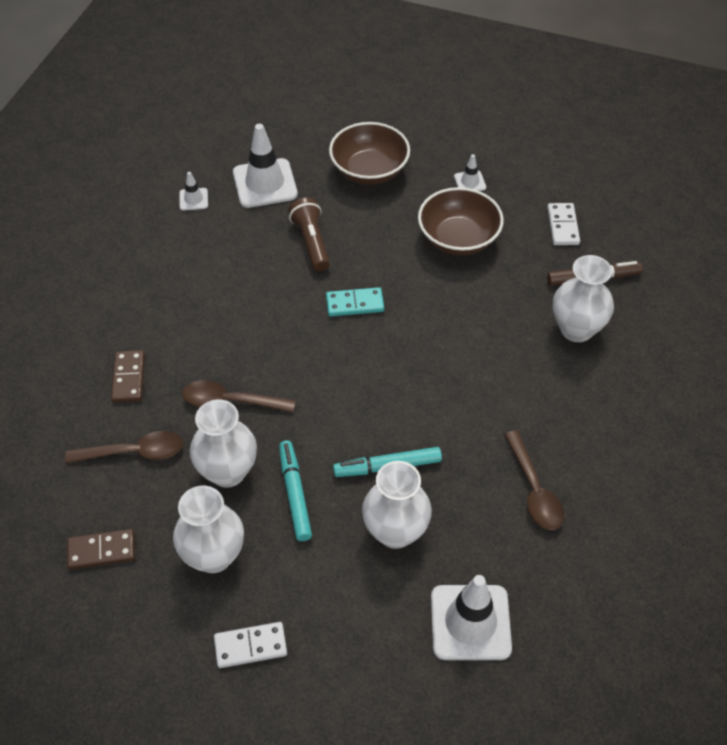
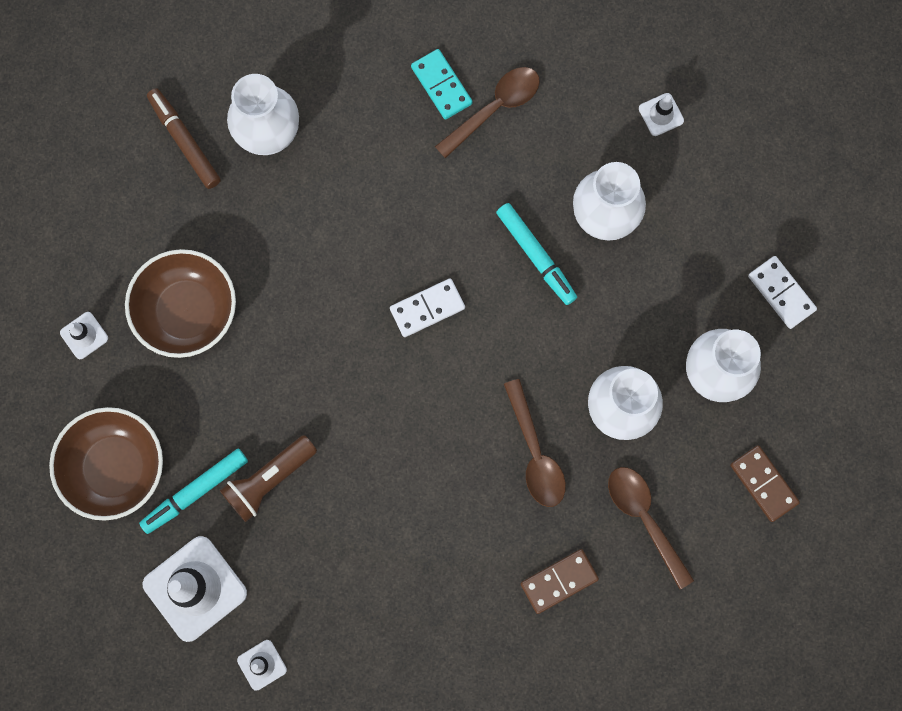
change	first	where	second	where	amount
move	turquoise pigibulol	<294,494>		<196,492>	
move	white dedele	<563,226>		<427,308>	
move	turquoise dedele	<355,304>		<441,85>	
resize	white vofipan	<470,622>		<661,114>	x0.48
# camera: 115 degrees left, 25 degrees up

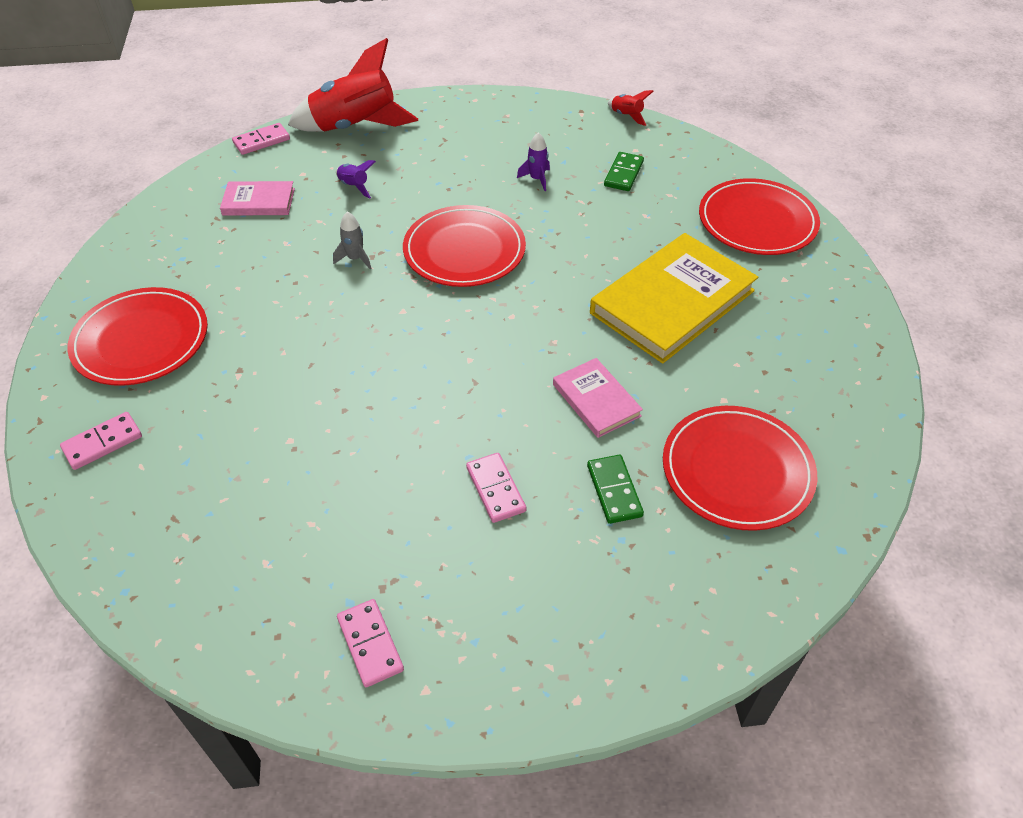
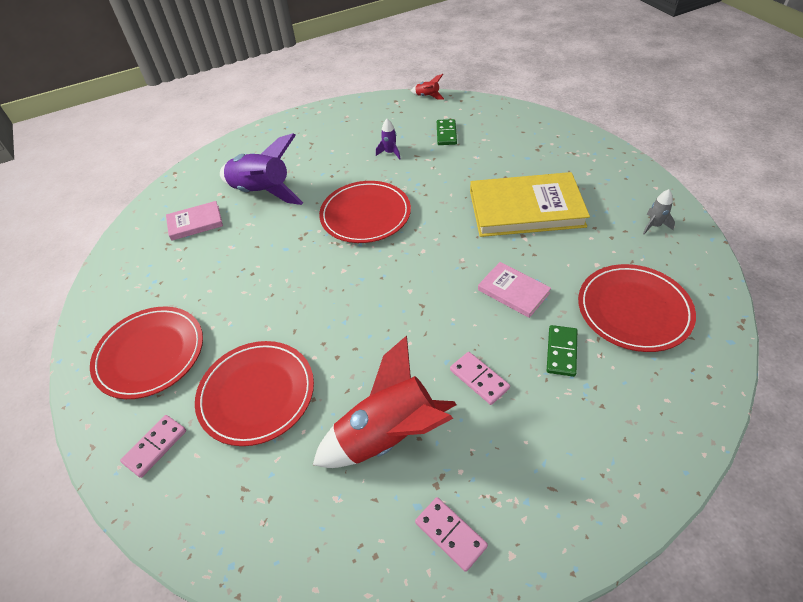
change	first	where	second	where	amount
move	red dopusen	<757,221>		<256,394>	
resize	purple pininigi	<354,186>		<262,192>	x2.39
move	red pininigi	<355,127>		<388,435>	
rotate	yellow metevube	<672,302>		<526,209>	60 degrees clockwise
rotate	green dedele	<614,491>		<561,352>	45 degrees clockwise
move	grey pininigi	<355,259>		<654,226>	
delete	pink dedele	<261,141>			
# camera: 15 degrees left, 0 degrees up

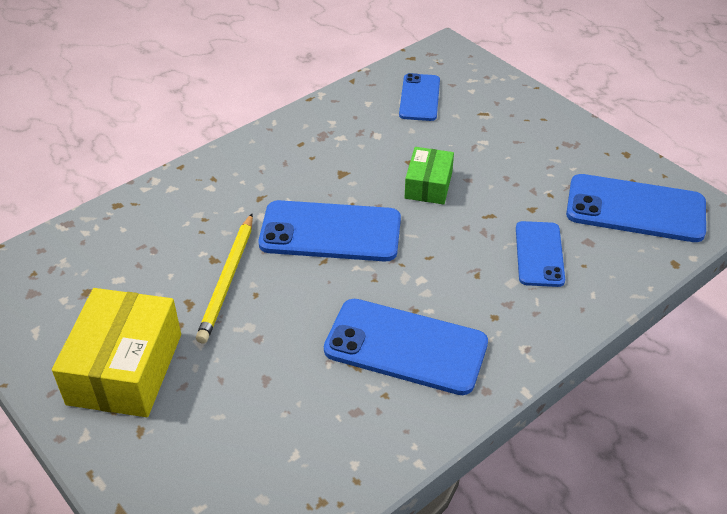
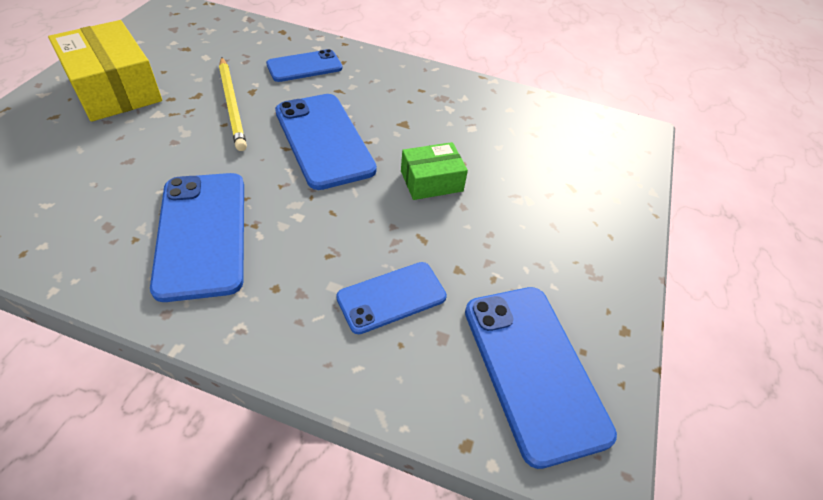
change	first	where	second	where	amount
rotate	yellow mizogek	<125,369>		<114,89>	75 degrees clockwise
rotate	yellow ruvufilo	<228,280>		<232,105>	90 degrees counterclockwise
move	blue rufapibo	<419,98>		<304,66>	
# camera: 55 degrees right, 5 degrees up

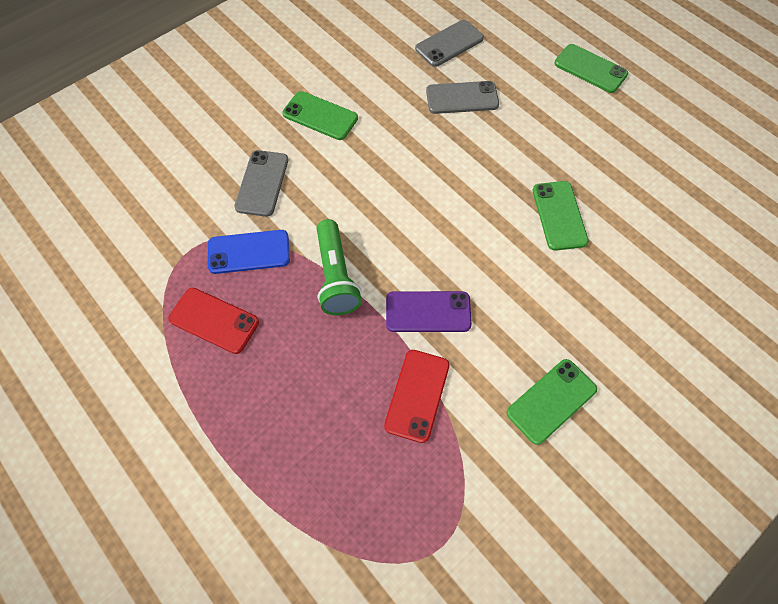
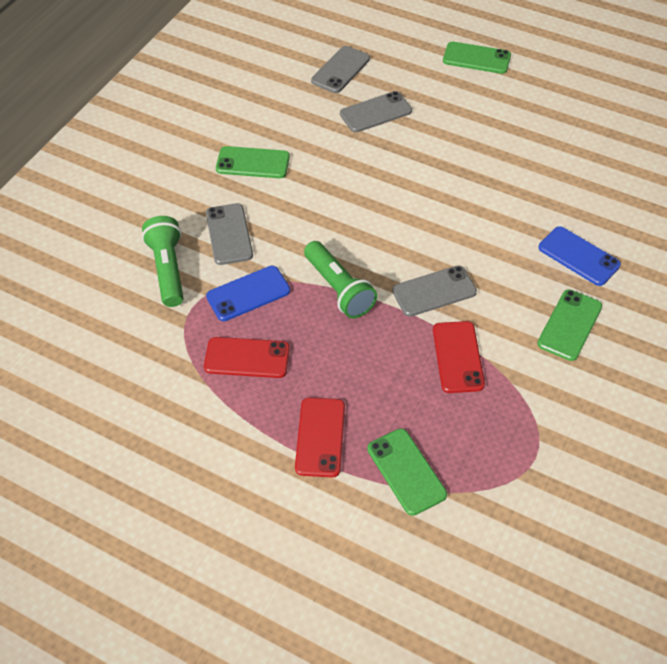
change	first	where	second	where	amount
insert			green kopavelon	<168,269>	
insert			red rufapibo	<320,437>	
move	green rufapibo	<559,215>		<406,471>	
recolor	purple rufapibo	<428,312>	grey rufapibo	<434,291>	
insert			blue rufapibo	<578,256>	
# camera: 20 degrees left, 10 degrees down

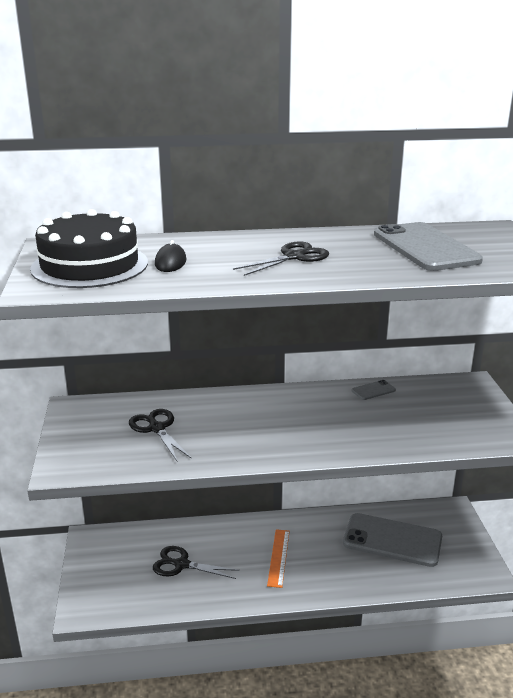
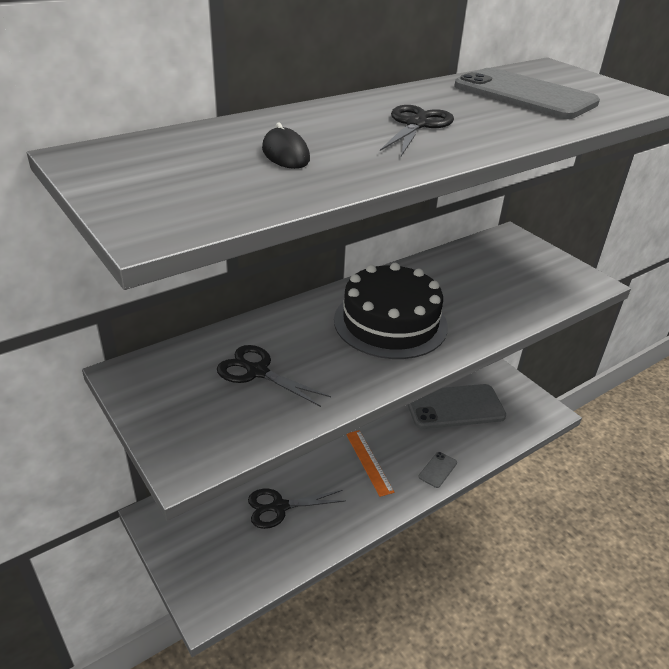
change	first	where	second	where	amount
move	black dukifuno	<90,265>		<390,322>	
move	grey rufapibo	<373,390>		<437,470>	
# camera: 30 degrees left, 10 degrees up

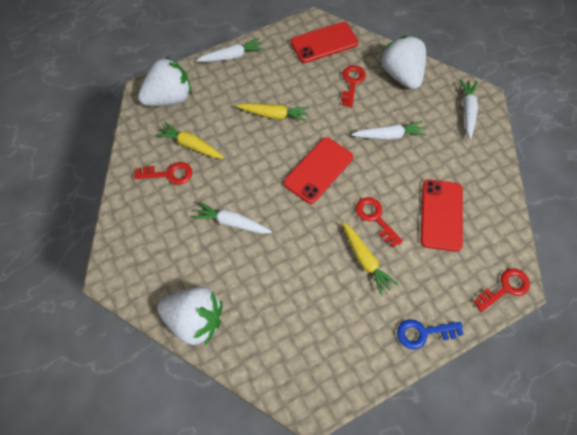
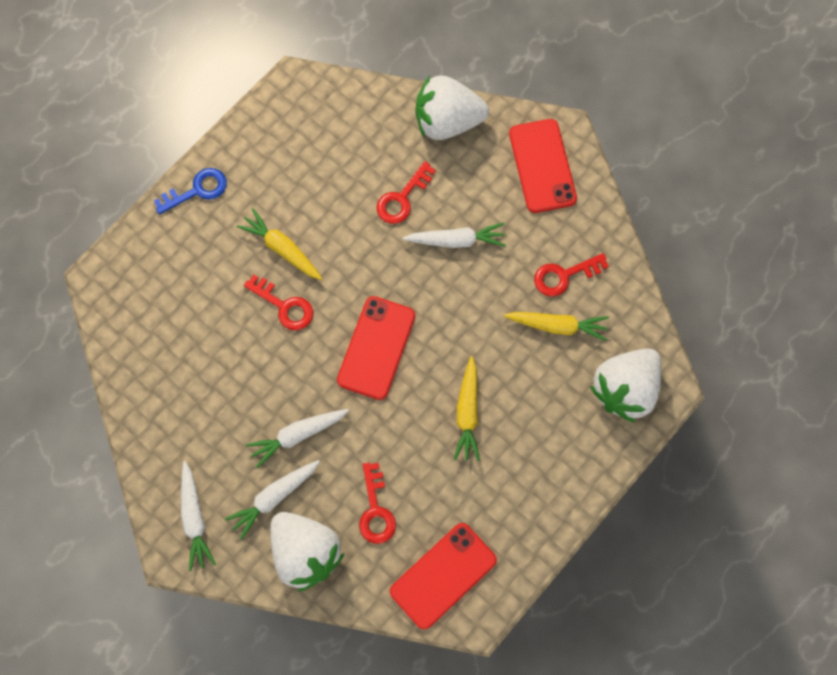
change	first	where	second	where	amount
move	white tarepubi	<232,56>		<274,497>	
move	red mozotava	<505,288>		<402,198>	
rotate	yellow tarepubi	<274,115>		<467,413>	75 degrees counterclockwise
move	red rufapibo	<441,215>		<542,166>	
# camera: 160 degrees right, 10 degrees up

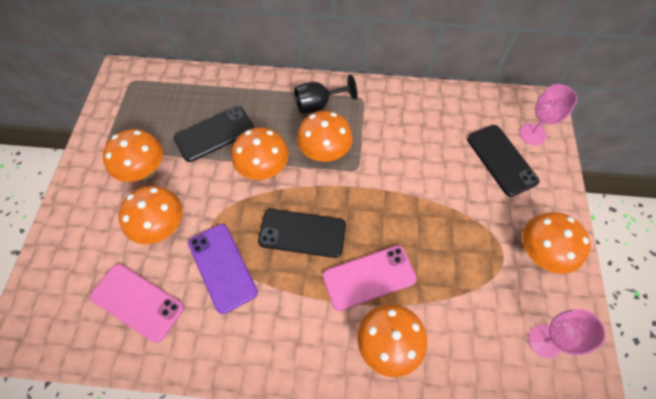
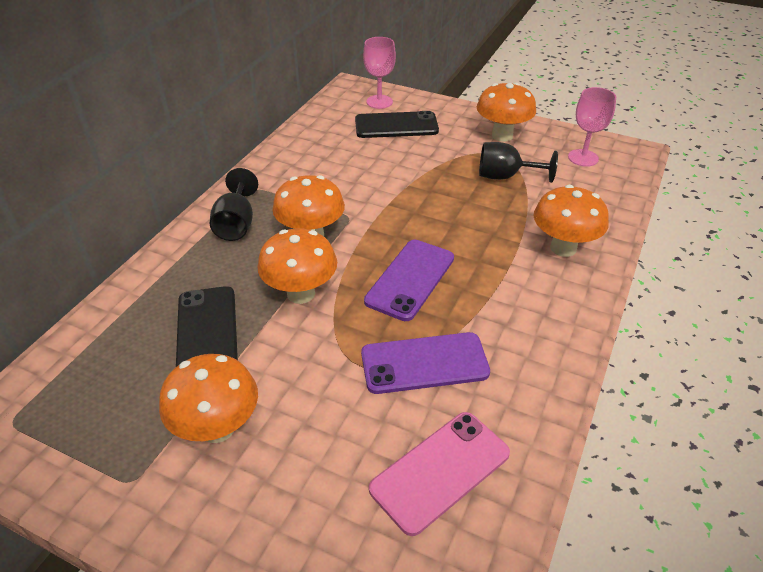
change	first	where	second	where	amount
recolor	black rufapibo	<302,233>	purple rufapibo	<410,279>	
insert			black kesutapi	<505,176>	
delete	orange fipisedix	<162,227>			
delete	pink rufapibo	<369,277>			
# camera: 70 degrees left, 20 degrees down

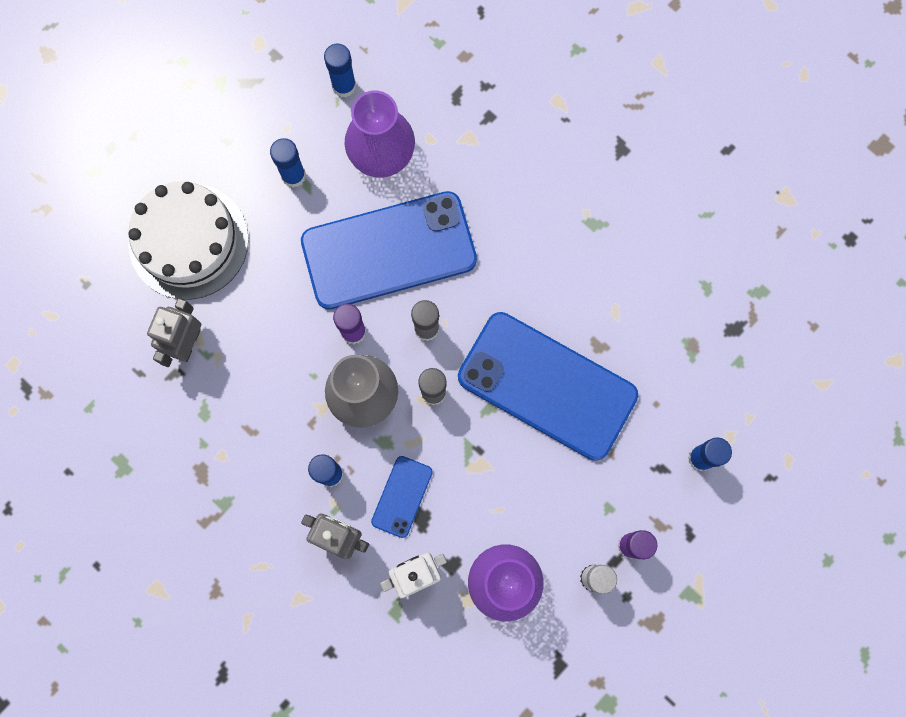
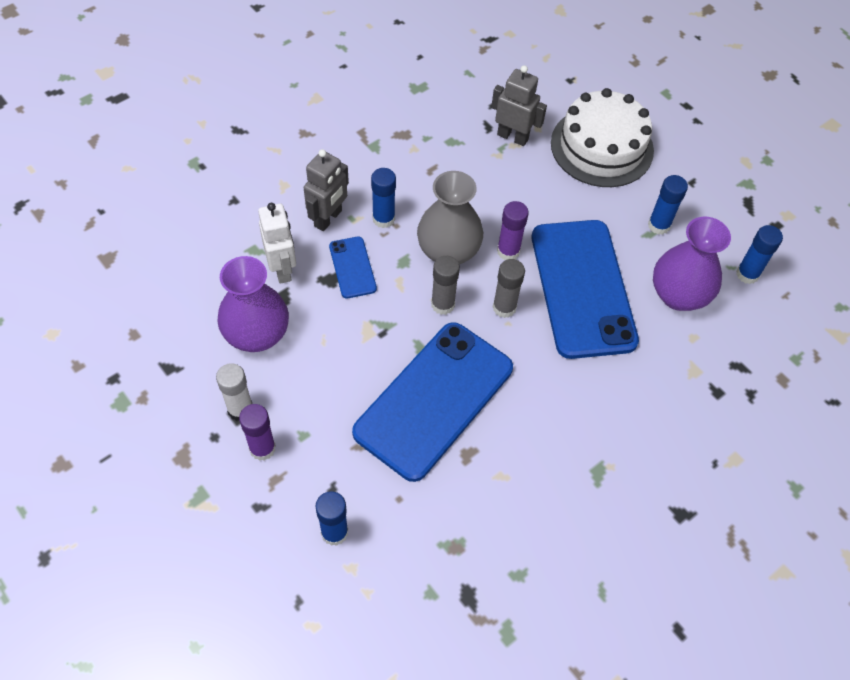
change	first	where	second	where	amount
rotate	blue rufapibo	<402,496>		<352,267>	45 degrees clockwise
# camera: 95 degrees right, 20 degrees down

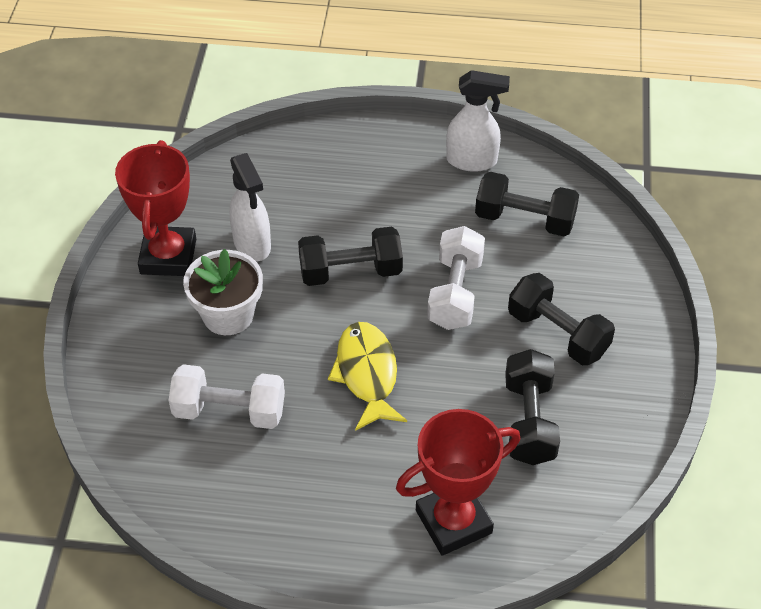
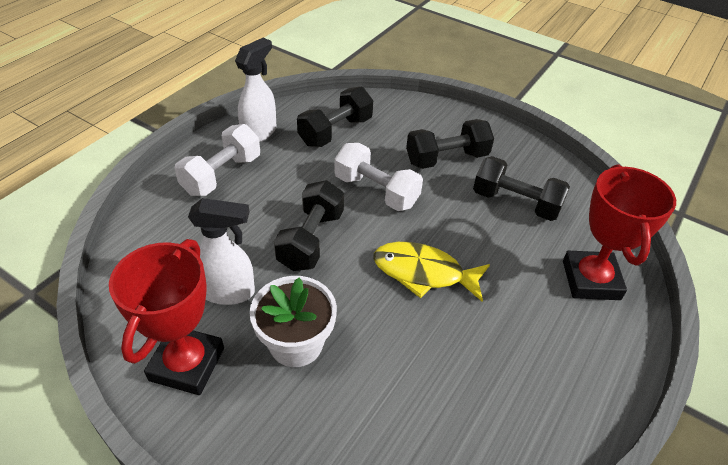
change	first	where	second	where	amount
rotate	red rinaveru	<168,256>		<187,364>	75 degrees clockwise
move	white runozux	<229,411>		<221,175>	
# camera: 65 degrees left, 5 degrees down

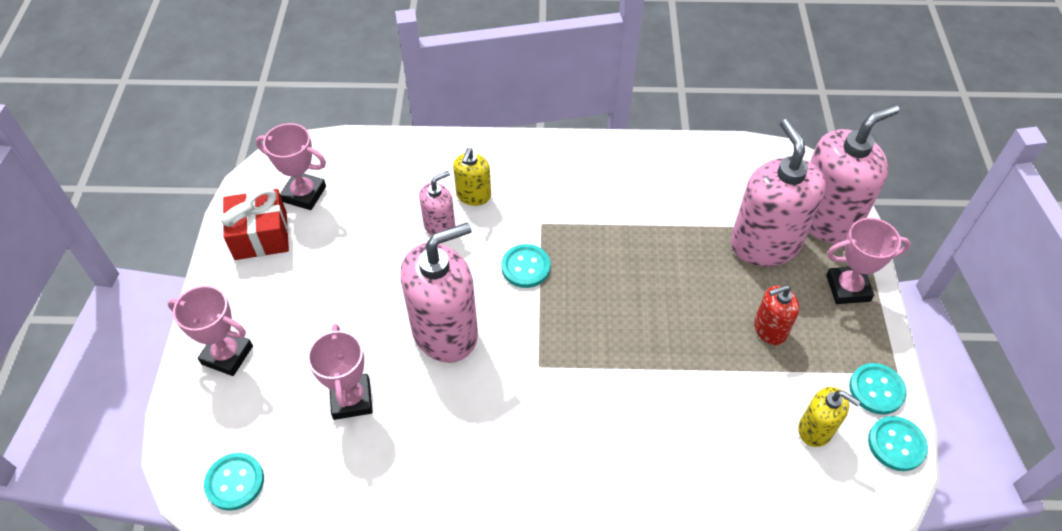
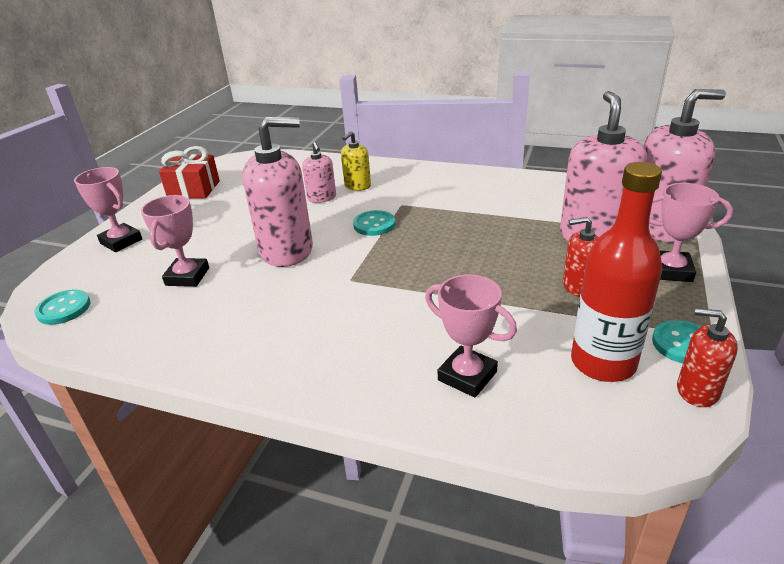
change	first	where	second	where	amount
rotate	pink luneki	<439,226>		<321,198>	90 degrees clockwise
move	pink rinaveru	<304,194>		<467,376>	
replace	yellow luneki	<815,429>	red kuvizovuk	<603,363>	
replace	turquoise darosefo	<896,444>	red luneki	<697,391>	
# camera: 20 degrees right, 20 degrees down

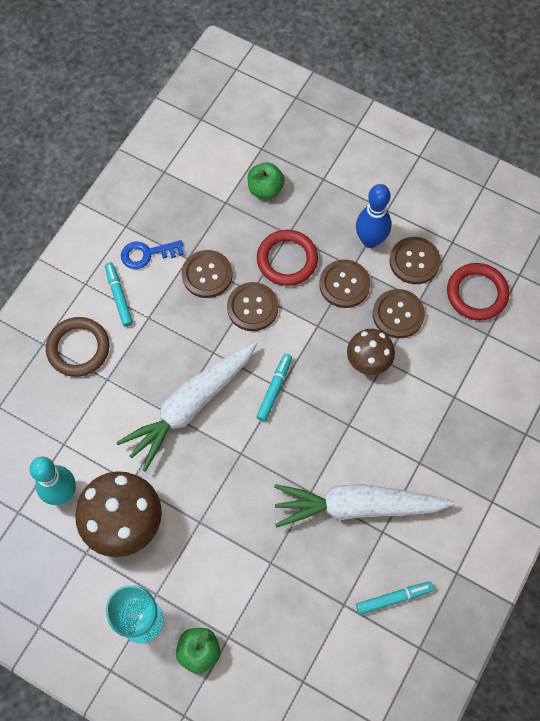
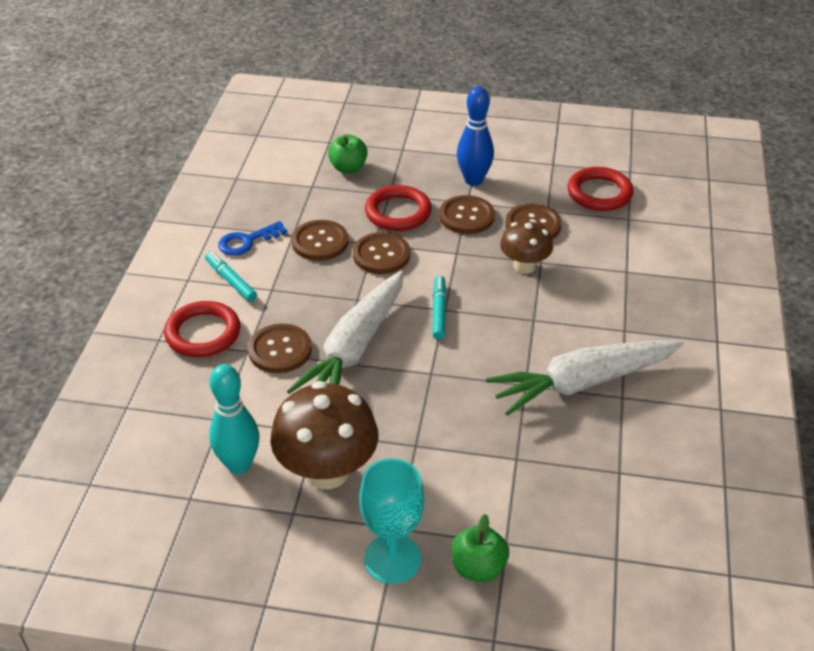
change	first	where	second	where	amount
recolor	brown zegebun	<78,348>	red zegebun	<203,333>	
move	brown darosefo	<414,261>		<280,350>	
delete	turquoise pigibulol	<394,598>			
# camera: 20 degrees left, 25 degrees down

